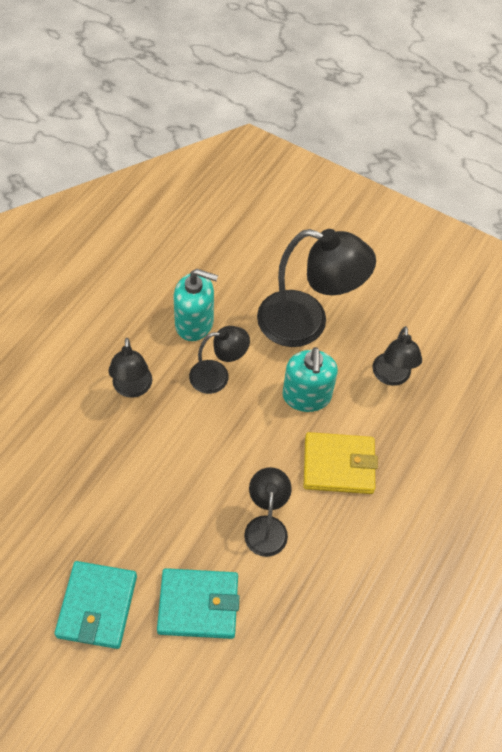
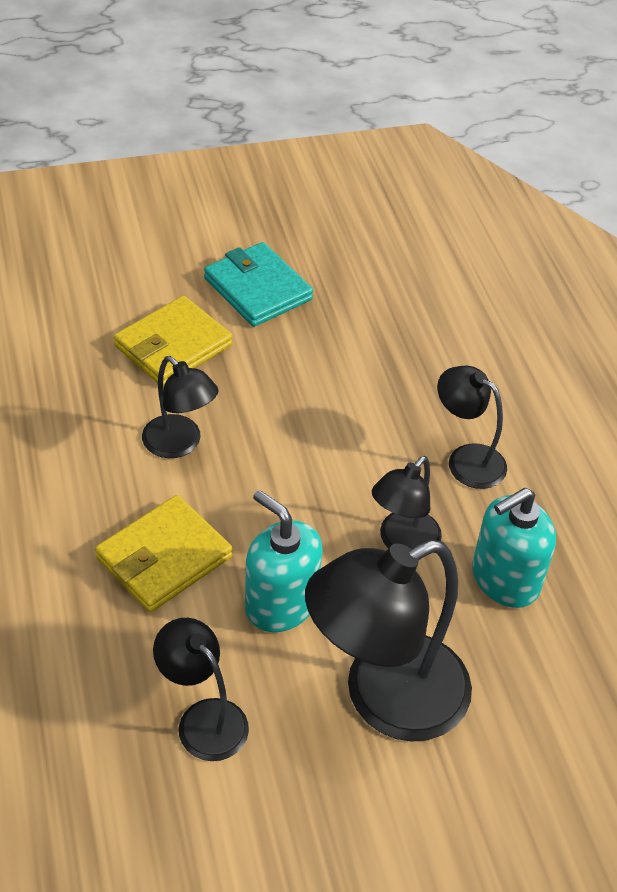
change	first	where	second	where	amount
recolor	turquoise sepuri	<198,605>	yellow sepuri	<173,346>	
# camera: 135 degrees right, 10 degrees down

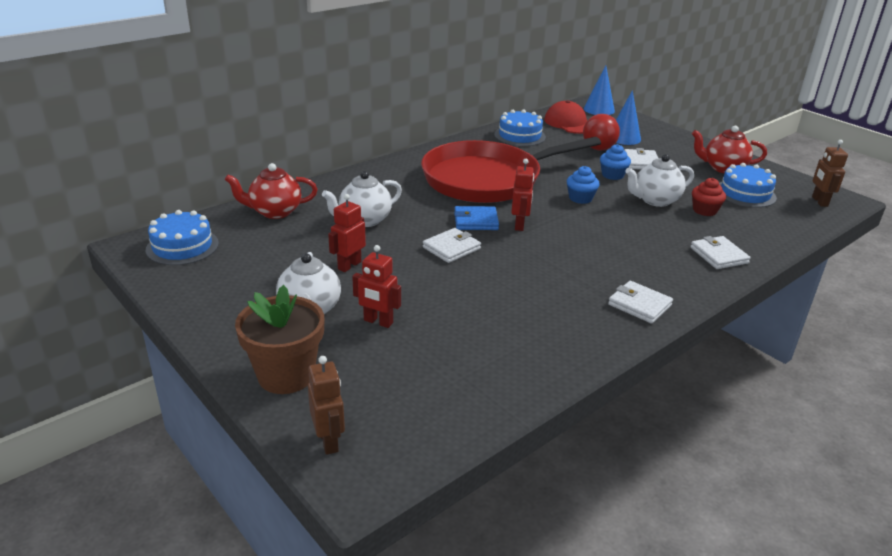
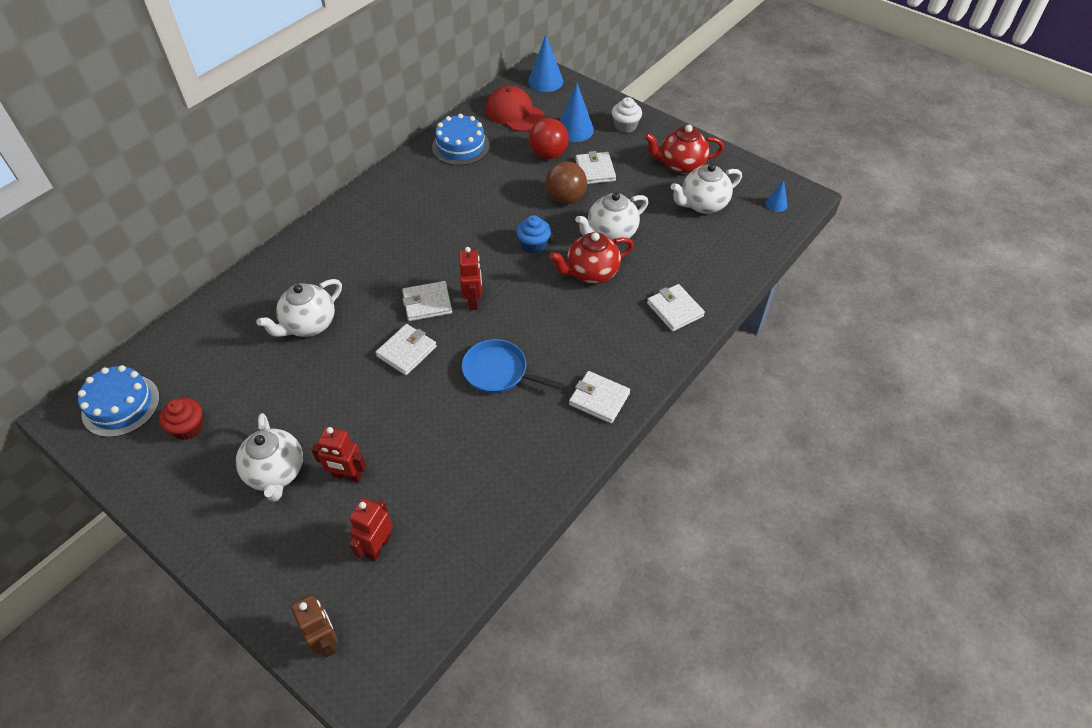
change	first	where	second	where	amount
move	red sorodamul	<704,210>		<188,428>	
move	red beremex	<349,265>		<377,546>	
recolor	blue sepuri	<476,221>	white sepuri	<427,303>	
insert			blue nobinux	<499,372>	
replace	blue sorodamul	<612,175>	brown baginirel	<565,198>	
move	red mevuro	<275,212>		<591,273>	
insert			white sorodamul	<625,126>	
replace	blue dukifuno	<745,193>	white mevuro	<702,204>	
replace	brown beremex	<819,201>	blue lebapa	<776,204>	
delete	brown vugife	<286,375>			
delete	red nobinux	<487,179>			
# camera: 10 degrees left, 20 degrees up

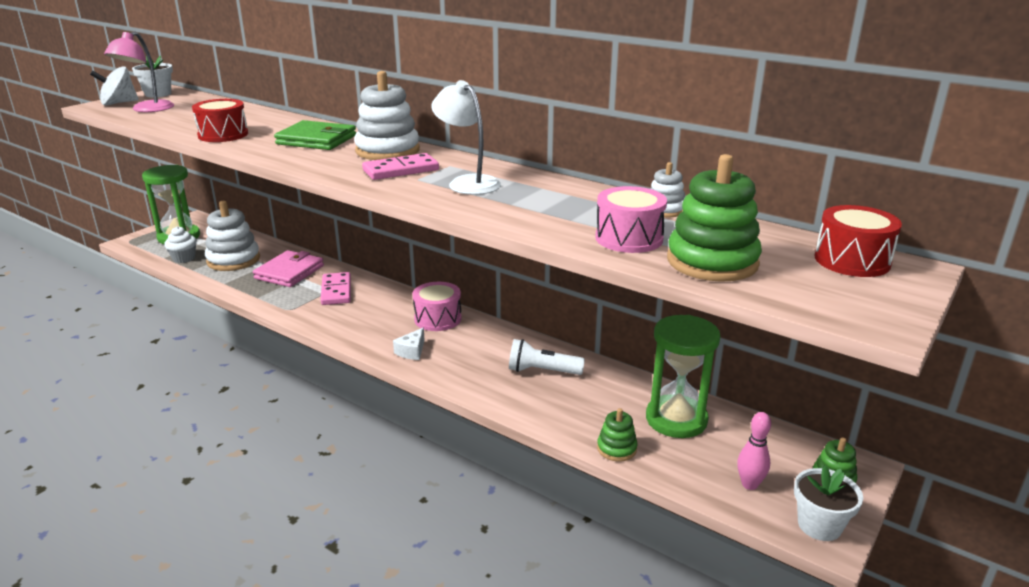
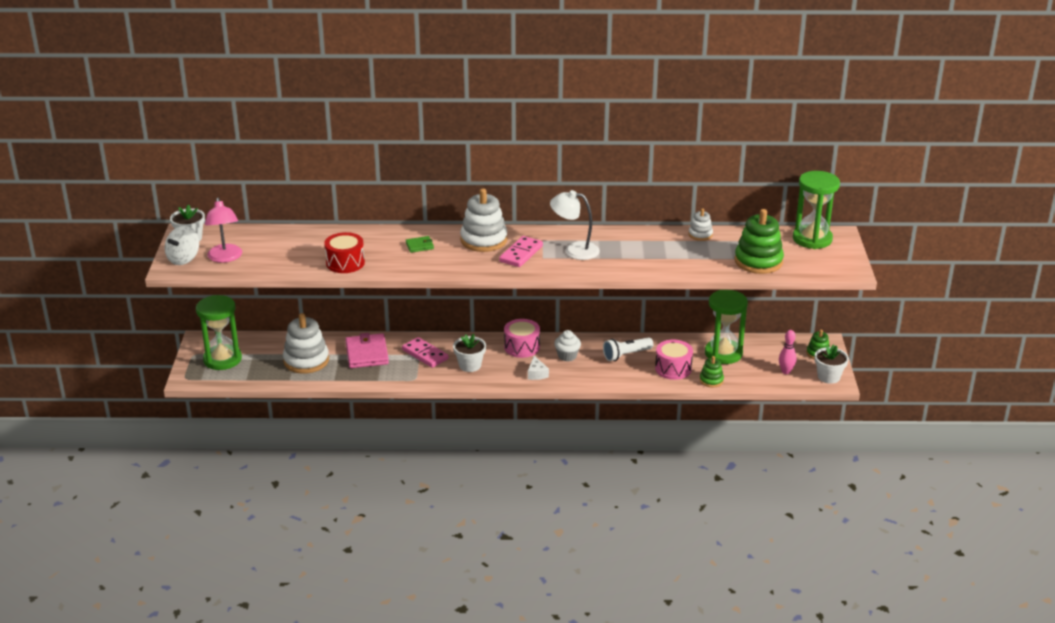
change	first	where	second	where	amount
resize	green sepuri	<316,140>		<419,246>	x0.51
insert			white vugife	<470,365>	
move	white sorodamul	<184,258>		<567,356>	
move	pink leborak	<629,238>		<673,369>	
replace	red leborak	<852,260>	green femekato	<812,239>	
# camera: 35 degrees left, 5 degrees up

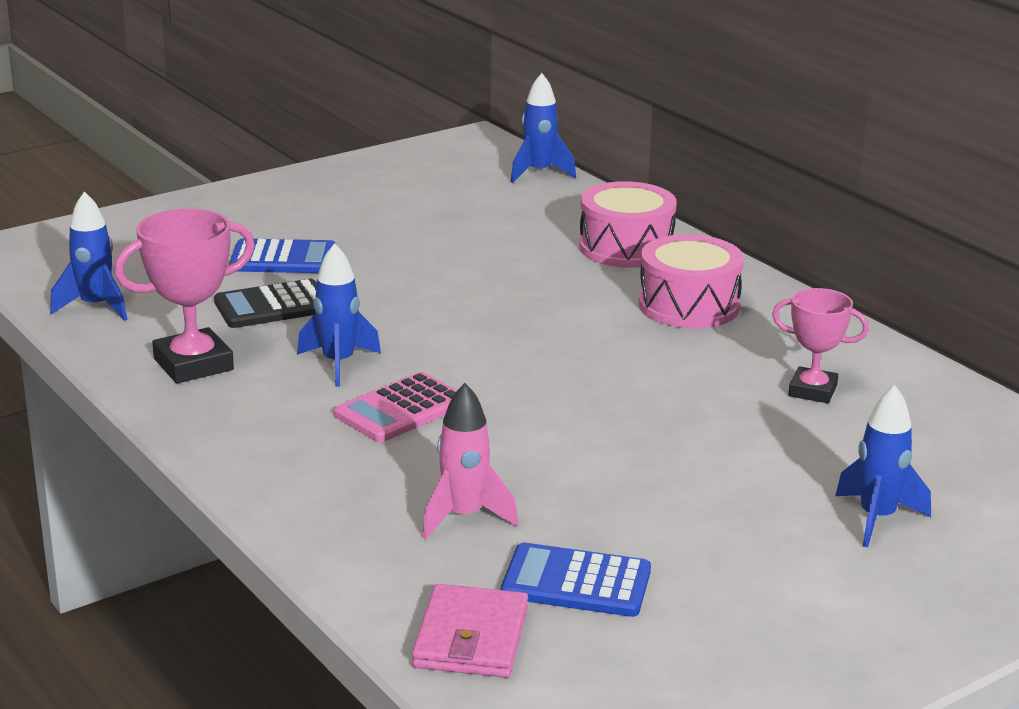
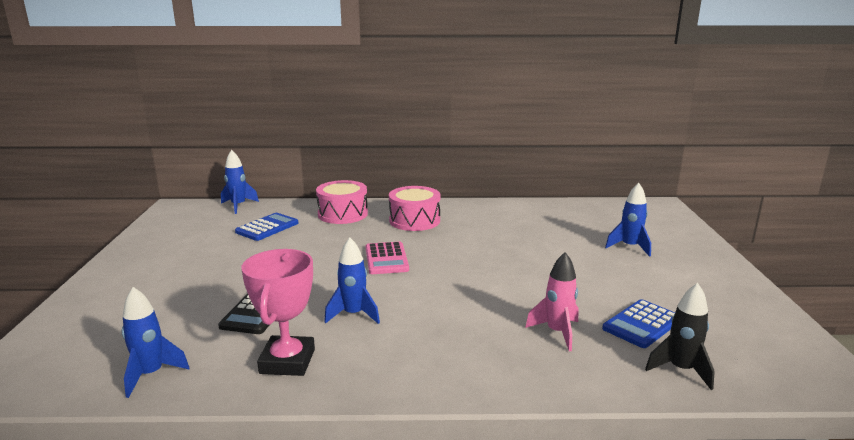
change	first	where	second	where	amount
move	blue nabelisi	<283,259>		<267,227>	
move	pink nabelisi	<401,409>		<386,259>	
replace	pink sepuri	<471,638>	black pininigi	<681,370>	
delete	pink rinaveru	<812,391>			
# camera: 55 degrees left, 5 degrees down

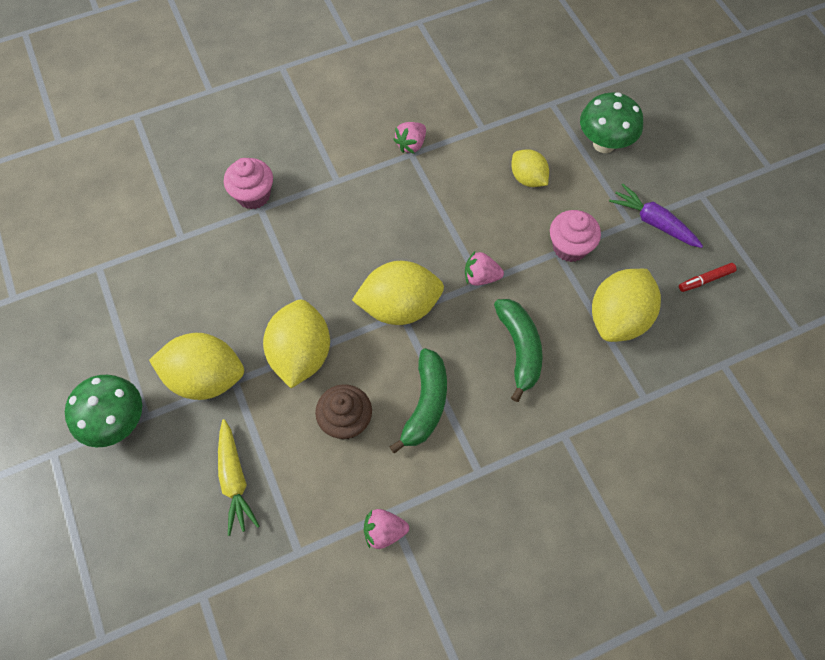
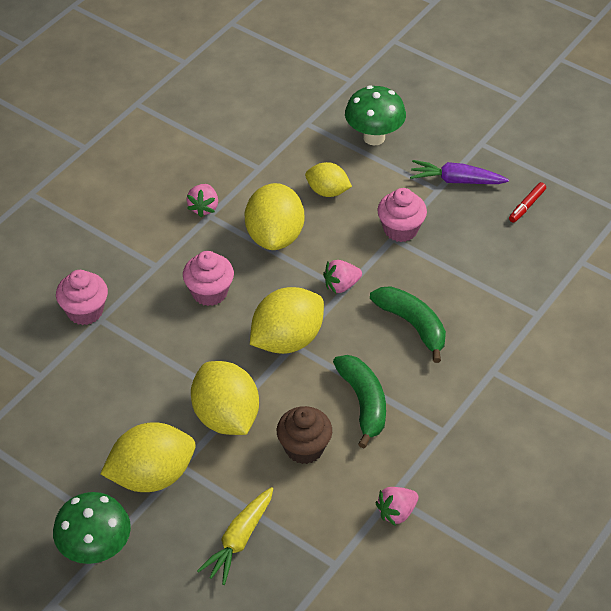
change	first	where	second	where	amount
insert			pink sorodamul	<209,292>	
rotate	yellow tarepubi	<234,480>		<239,540>	75 degrees clockwise
move	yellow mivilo	<618,318>		<275,236>	
# camera: 30 degrees left, 15 degrees down

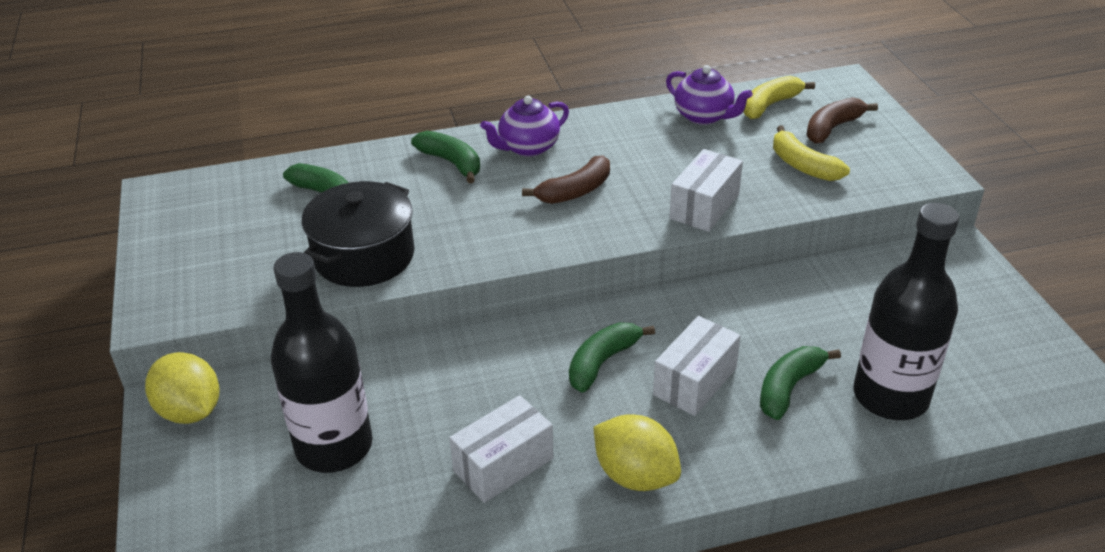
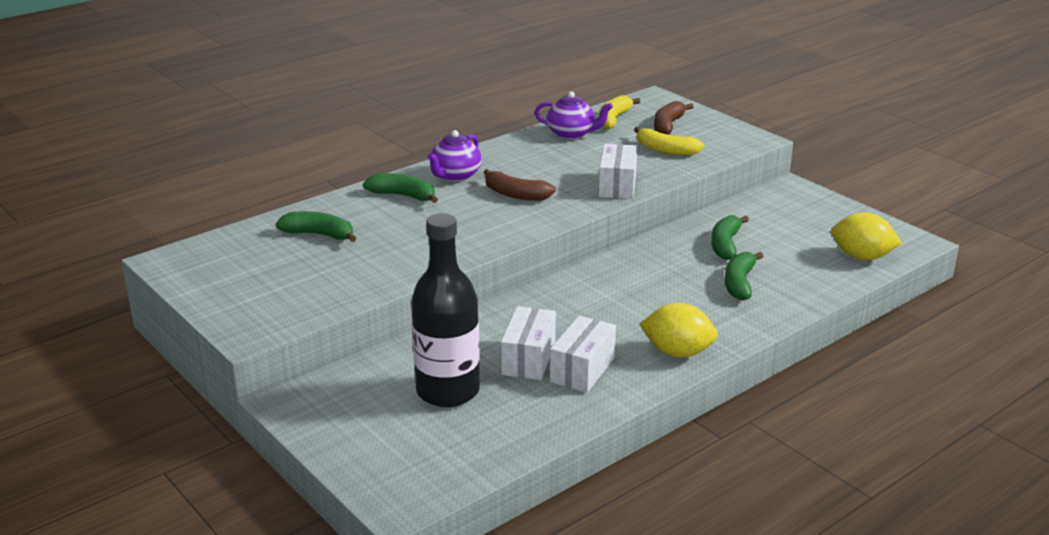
change	first	where	second	where	amount
rotate	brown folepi	<575,191>		<516,195>	90 degrees clockwise
move	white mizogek	<695,381>		<528,359>	
move	green folepi	<602,362>		<725,245>	
move	yellow mivilo	<190,411>		<861,257>	
delete	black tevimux	<364,256>			
delete	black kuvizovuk	<890,396>			
# camera: 25 degrees left, 10 degrees down

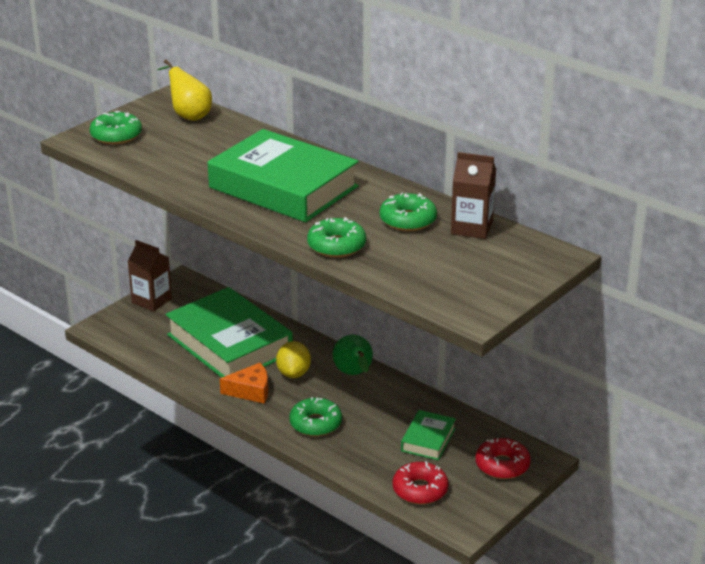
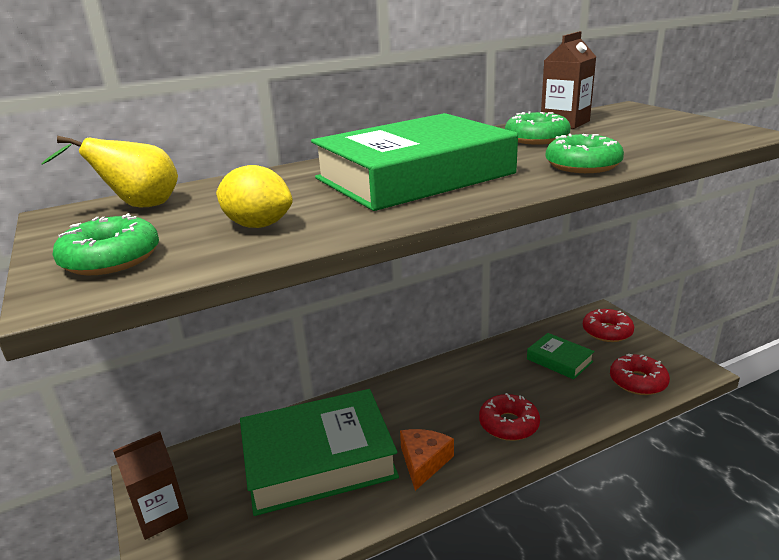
change	first	where	second	where	amount
move	yellow mivilo	<293,373>		<258,225>	
recolor	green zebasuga	<315,423>	red zebasuga	<508,424>	
delete	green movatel	<354,374>			
# camera: 65 degrees left, 5 degrees down

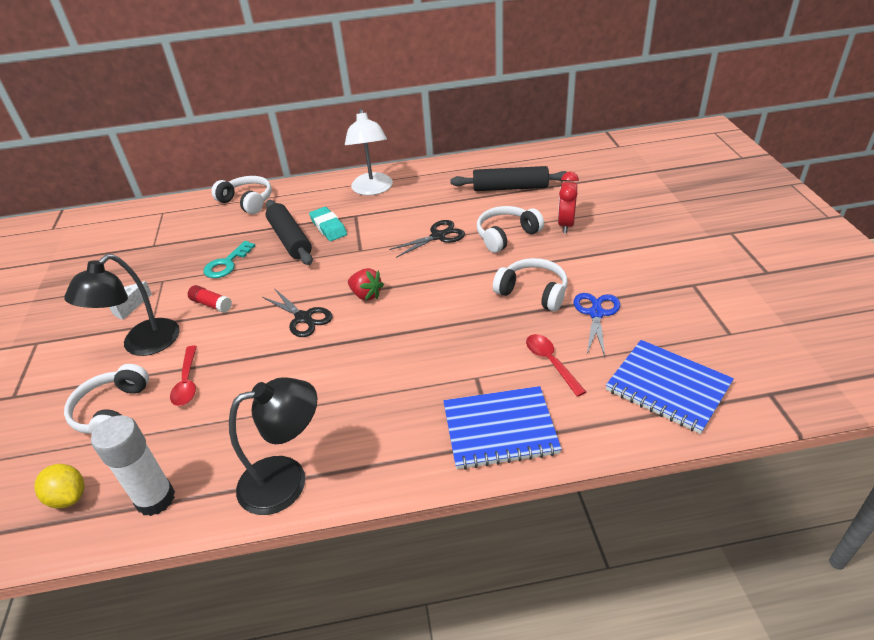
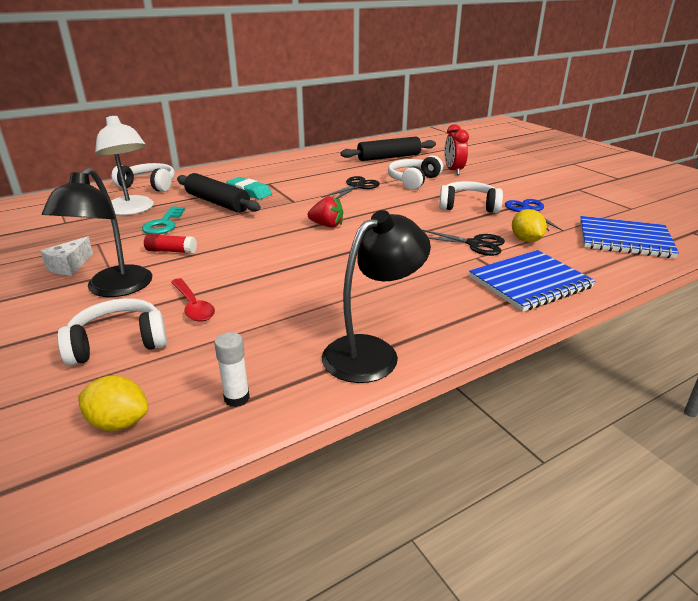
change	first	where	second	where	amount
rotate	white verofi	<112,411>		<118,343>	90 degrees clockwise
move	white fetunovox	<372,189>		<132,210>	
resize	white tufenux	<155,499>		<237,398>	x0.55
move	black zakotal	<303,318>		<475,244>	
replace	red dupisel	<551,362>	yellow mivilo	<526,240>	
# camera: 25 degrees left, 10 degrees down

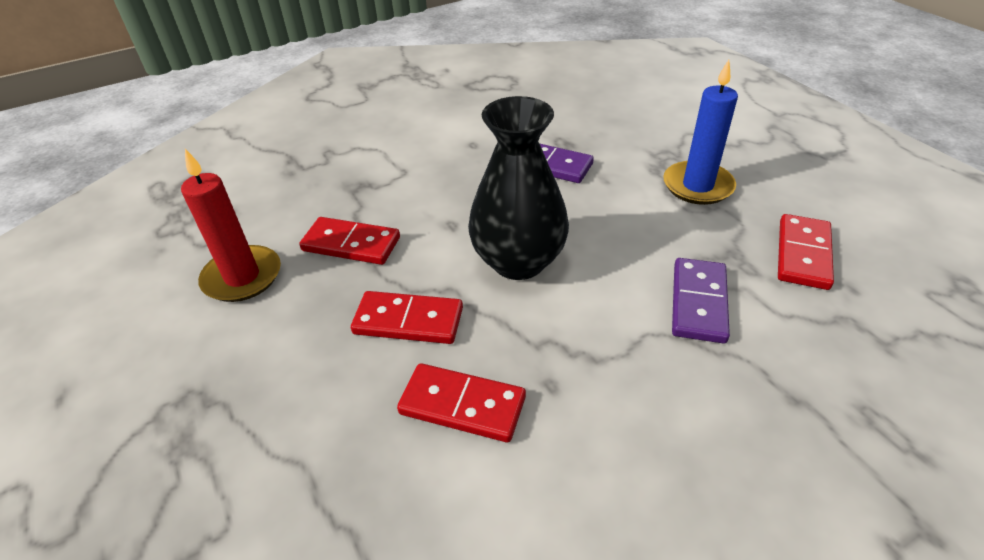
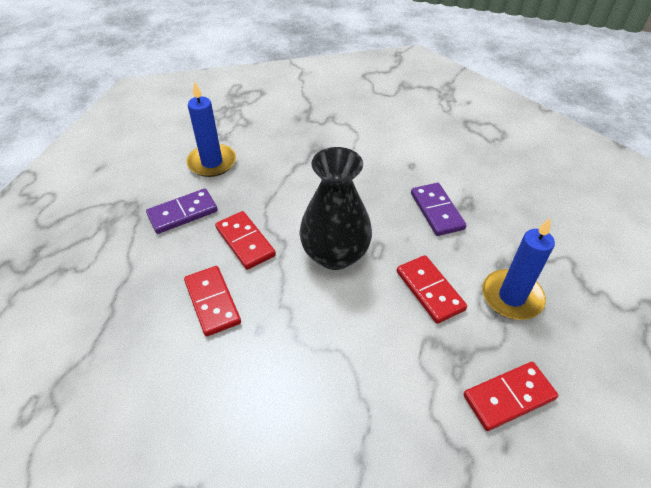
change	first	where	second	where	amount
move	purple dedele	<698,302>		<183,213>	
recolor	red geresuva	<242,277>	blue geresuva	<212,162>	
move	red dedele	<351,244>		<430,290>	
# camera: 45 degrees right, 5 degrees up

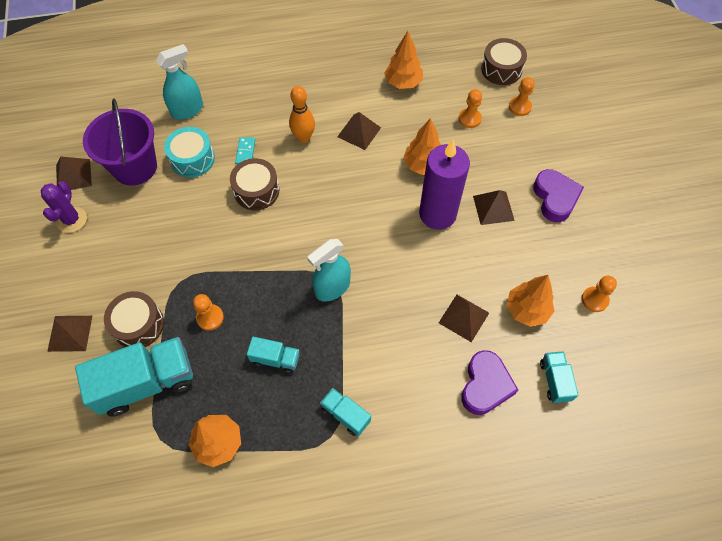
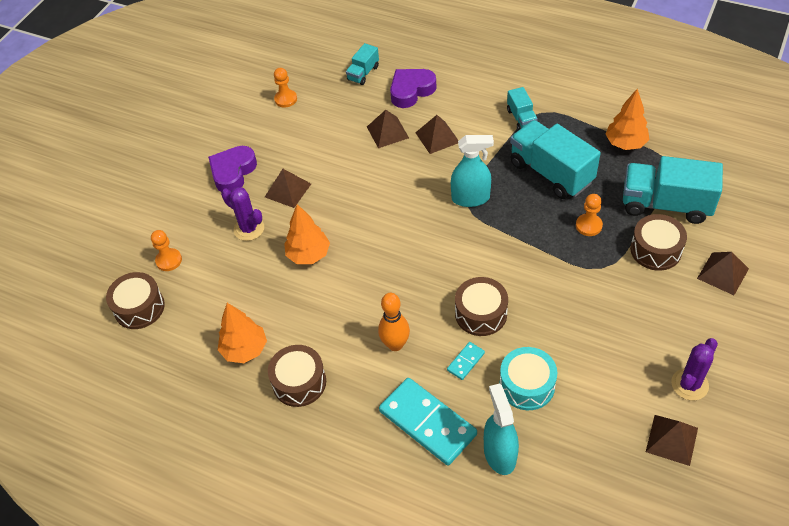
change	first	where	second	where	amount
insert			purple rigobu	<249,229>	
insert			brown leborak	<299,382>	
insert			turquoise dedele	<428,422>	
move	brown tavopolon	<359,132>		<437,137>	
rotate	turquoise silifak	<187,110>		<499,454>	75 degrees clockwise
resize	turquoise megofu	<275,359>		<551,173>	x1.99
delete	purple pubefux	<135,167>			
delete	purple geresuva	<437,214>			
delete	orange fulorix	<469,119>			
delete	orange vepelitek	<526,310>			
# camera: 140 degrees left, 10 degrees down

